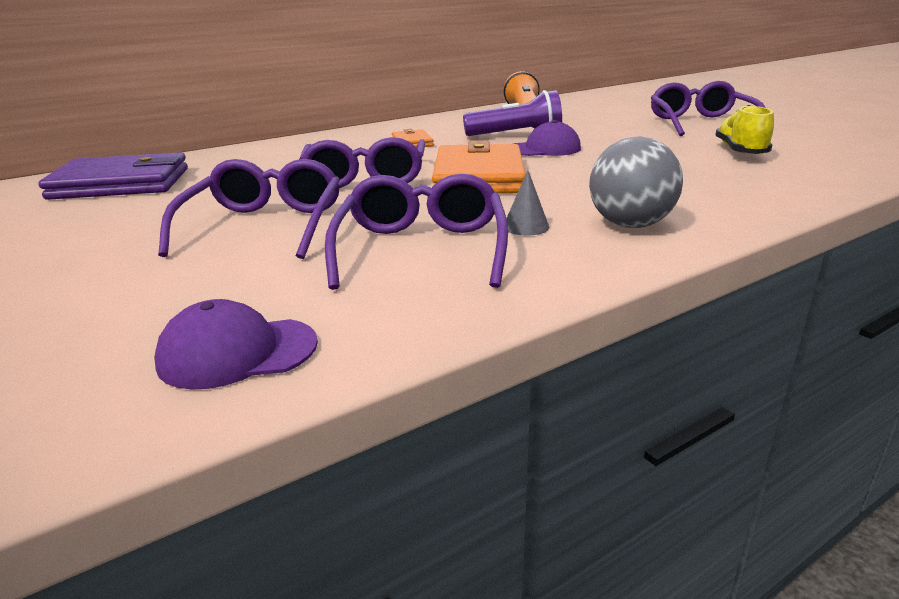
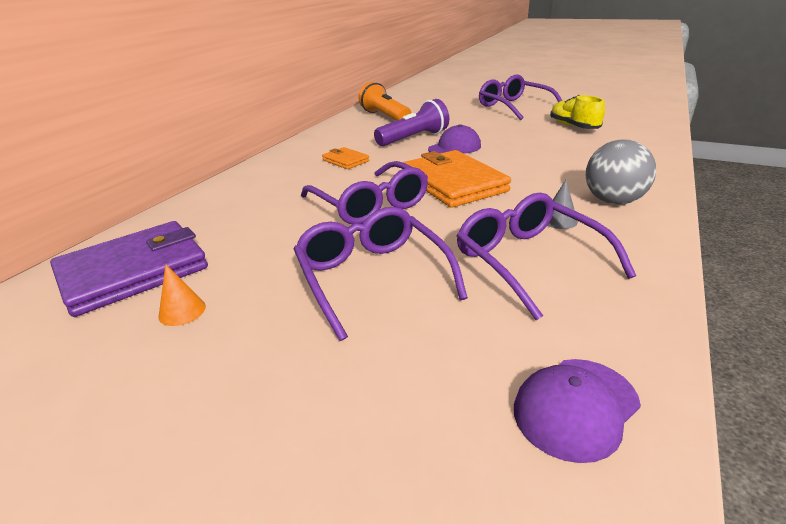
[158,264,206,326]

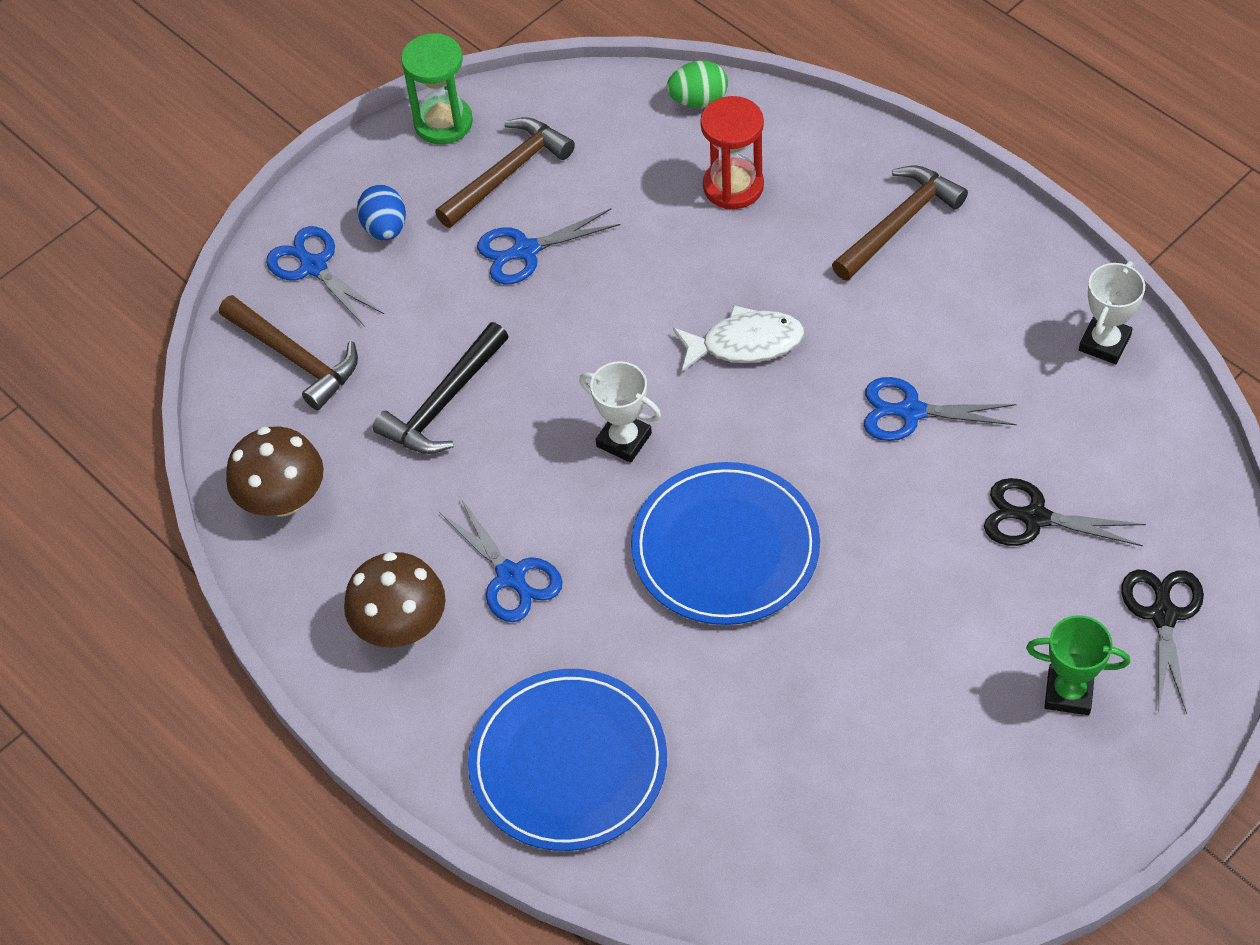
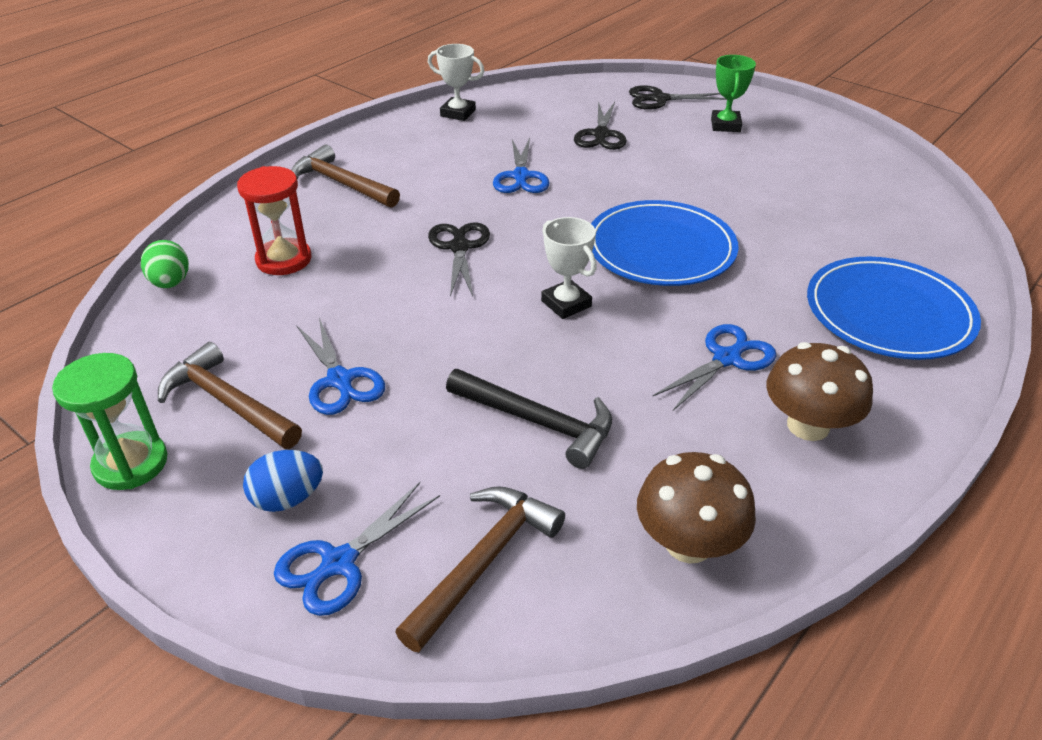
[428,222,490,296]
[541,217,597,319]

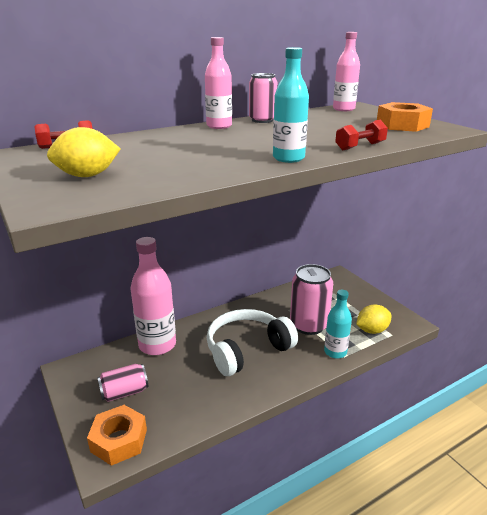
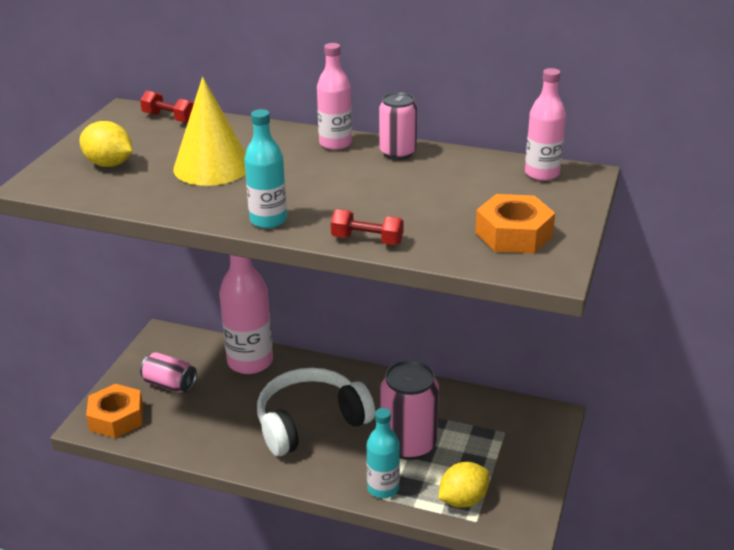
[173,77,246,186]
[257,368,375,456]
[438,462,490,508]

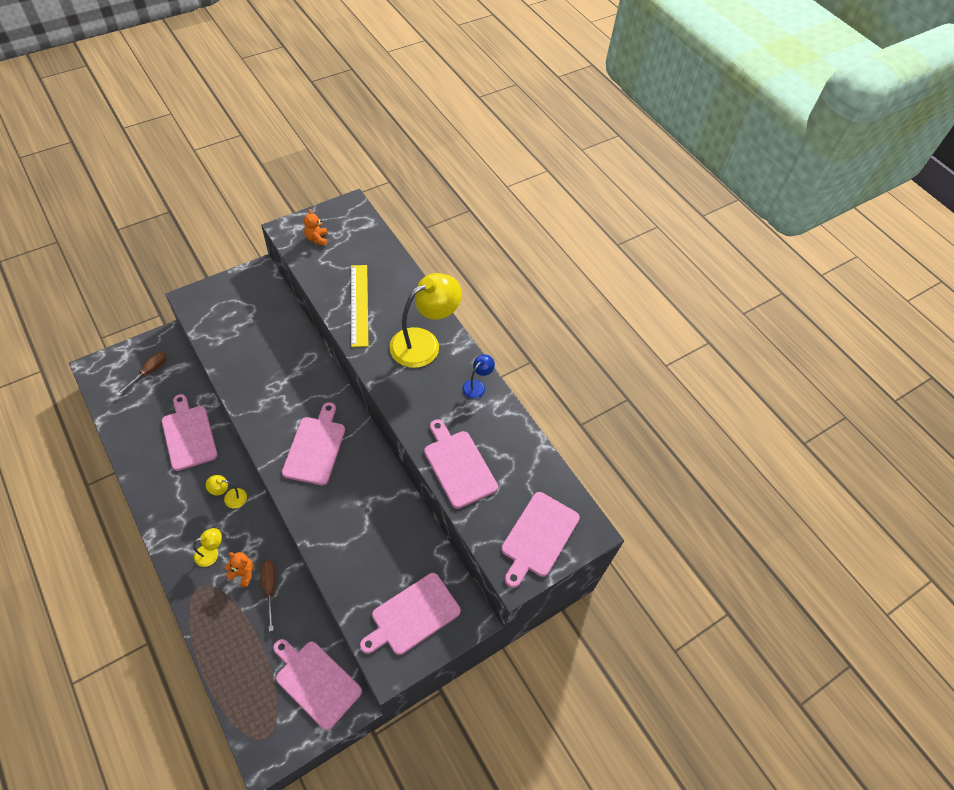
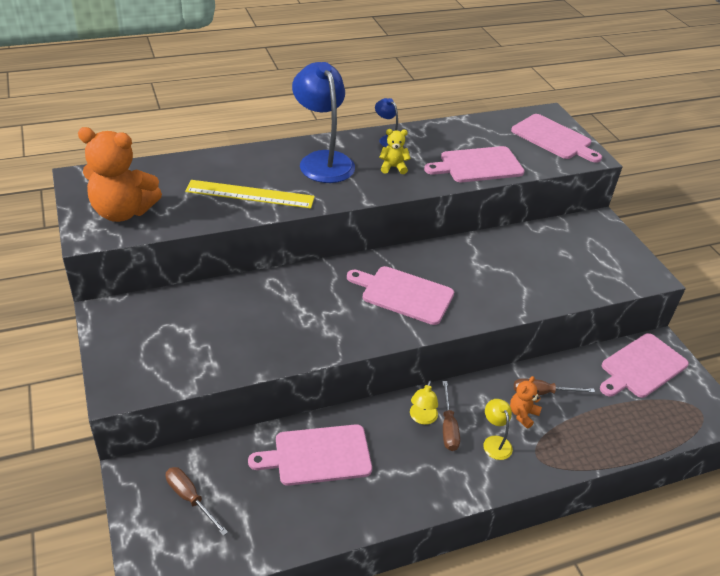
[78,127,162,222]
[292,62,355,183]
[379,129,411,174]
[442,381,460,451]
[360,573,461,655] (first image)

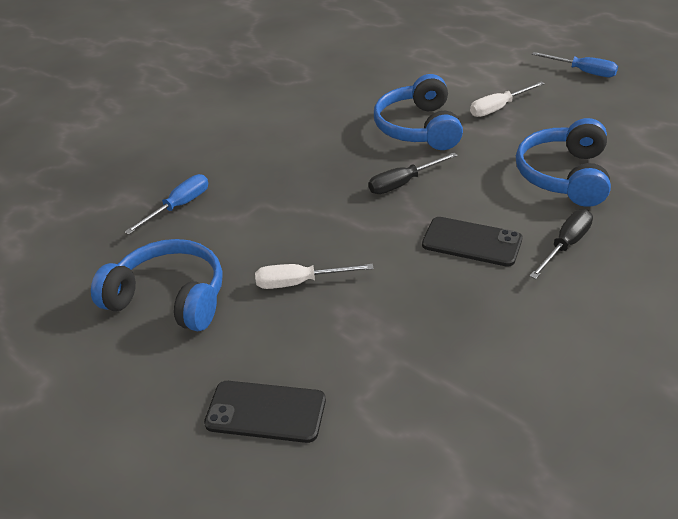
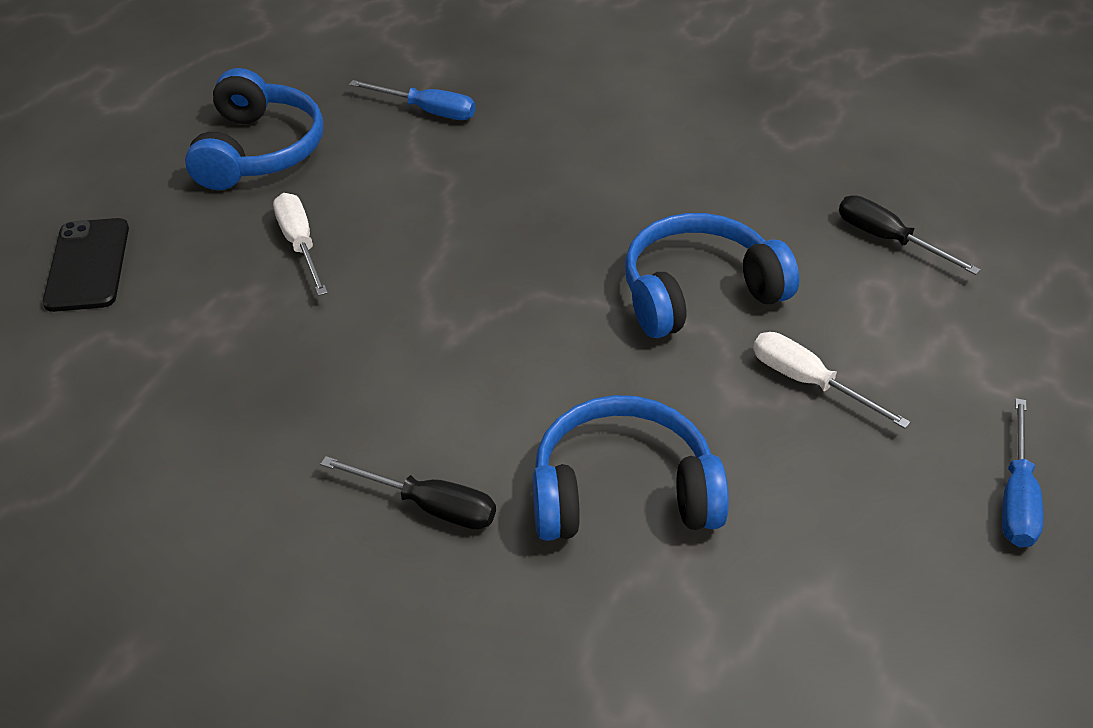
[839,195,981,275]
[422,217,522,267] (first image)

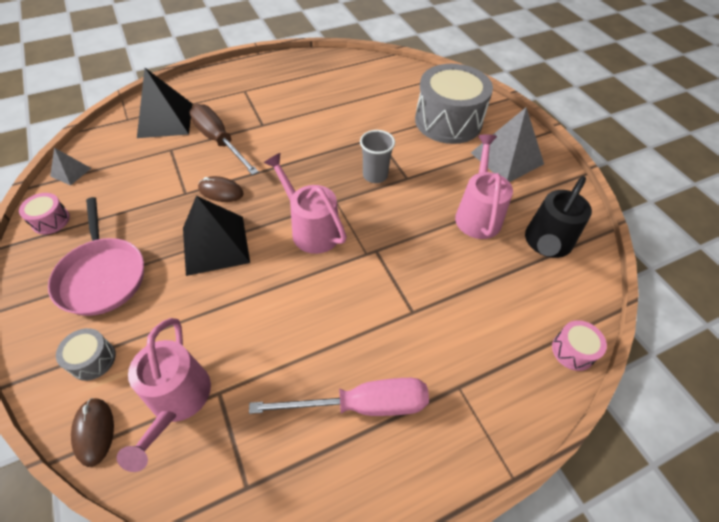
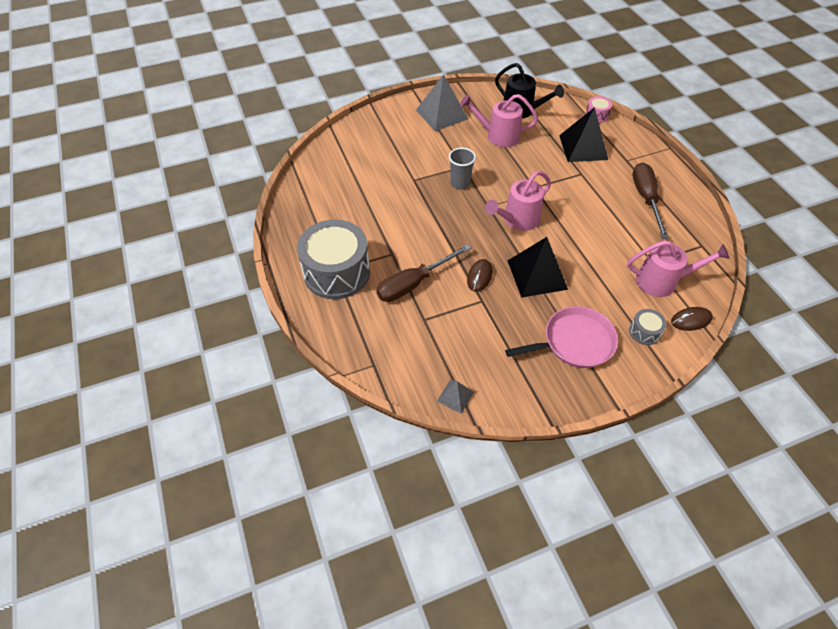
[297,219,370,299]
[559,107,608,162]
[633,163,669,239]
[19,193,70,235] (first image)

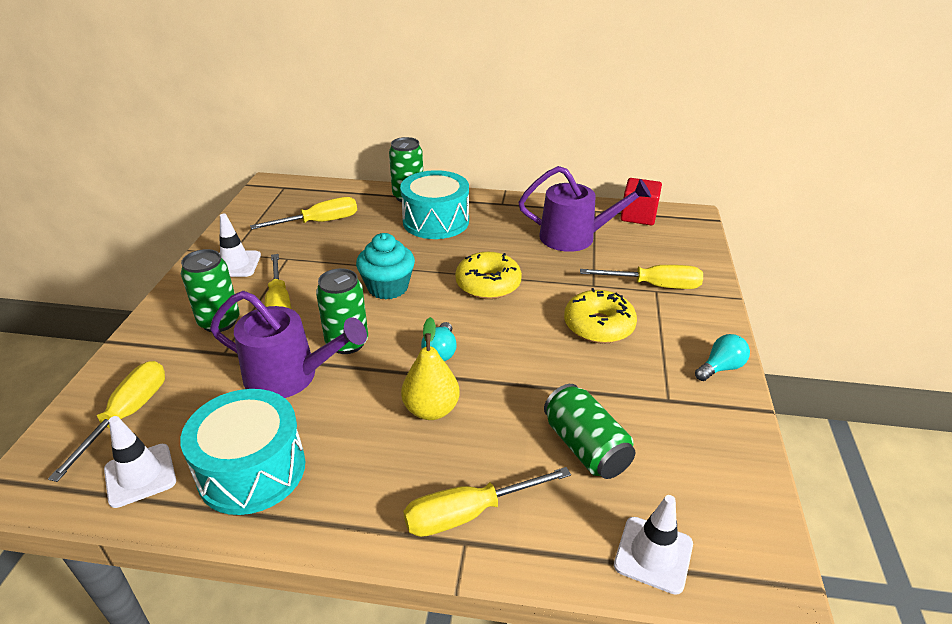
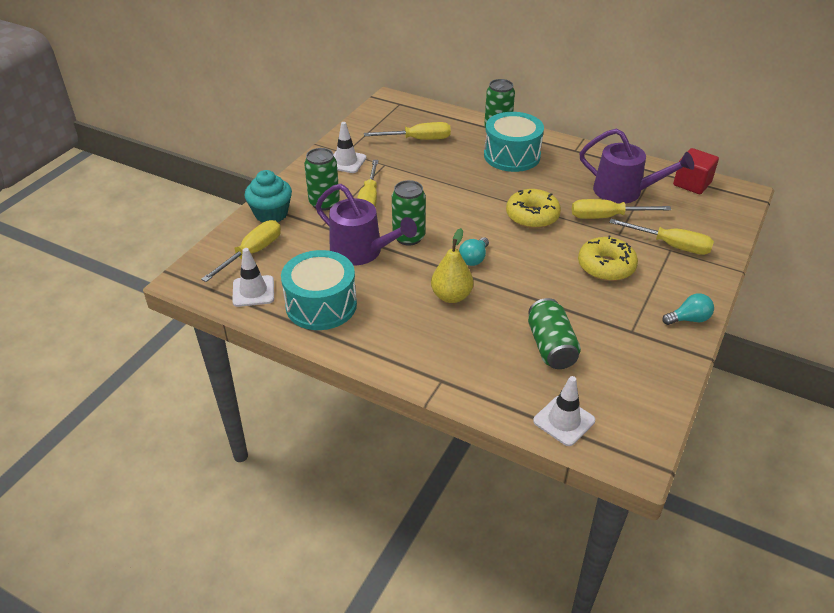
[245,170,292,222]
[572,199,671,219]

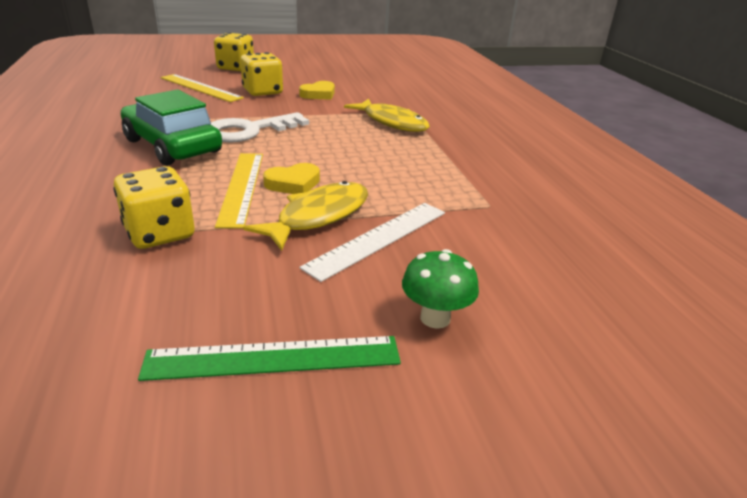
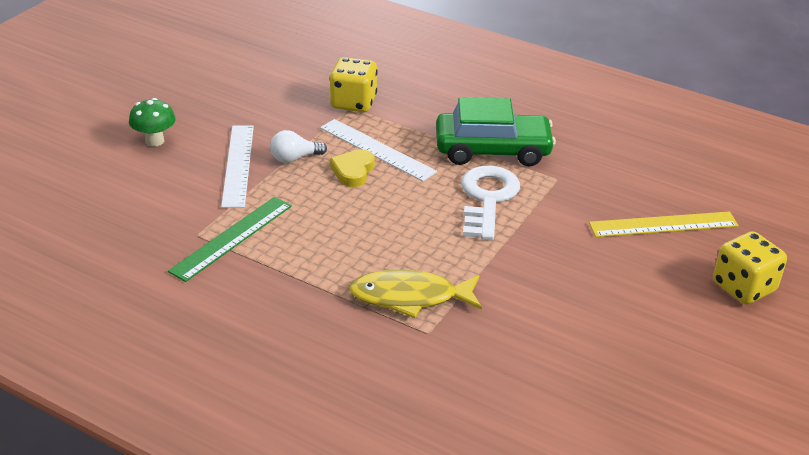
[168,197,292,282]
[270,130,327,163]
[320,119,437,181]
[240,52,283,96] (first image)
[299,81,335,100] (first image)

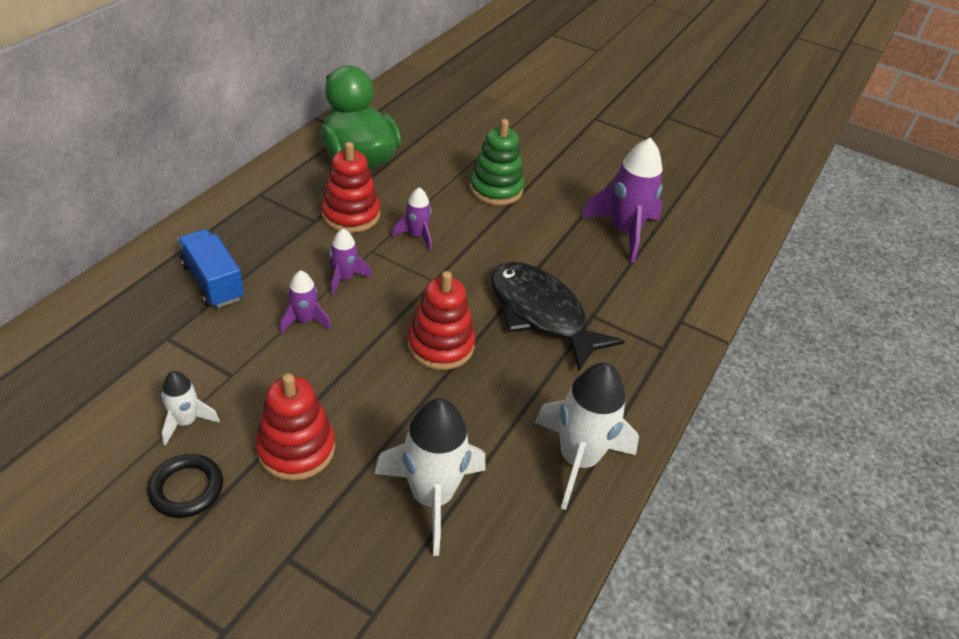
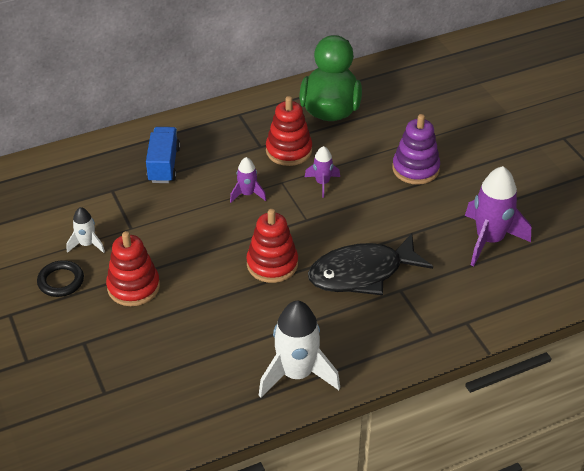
[308,233,433,295]
[392,114,440,185]
[280,270,331,333] (first image)
[375,398,486,556] (first image)

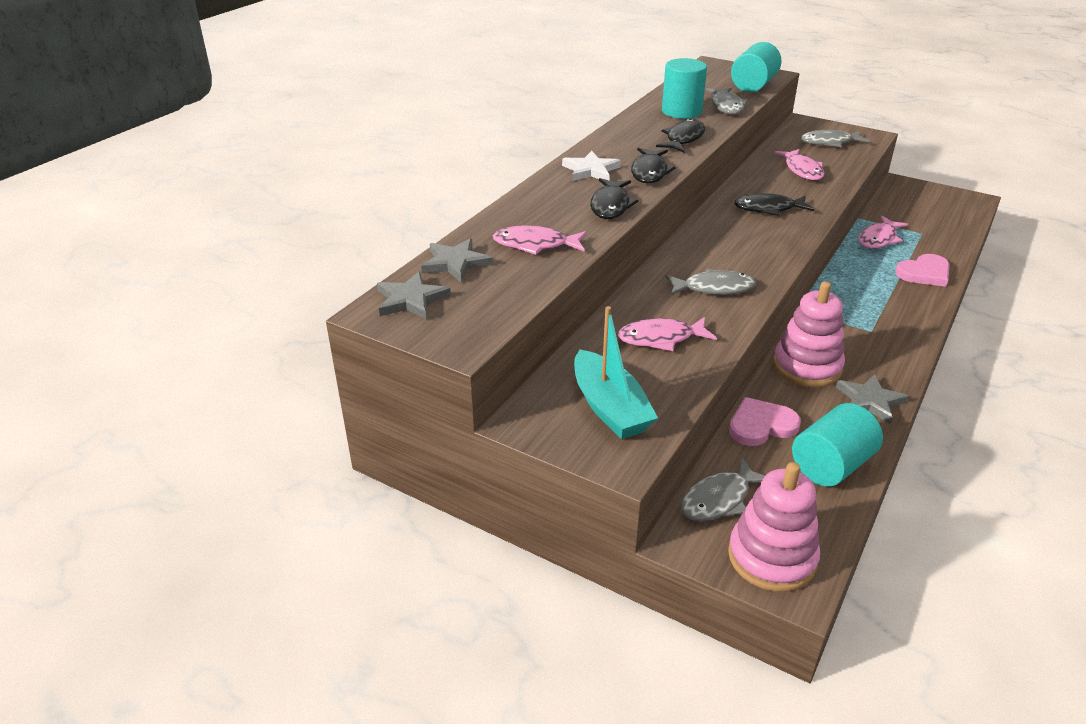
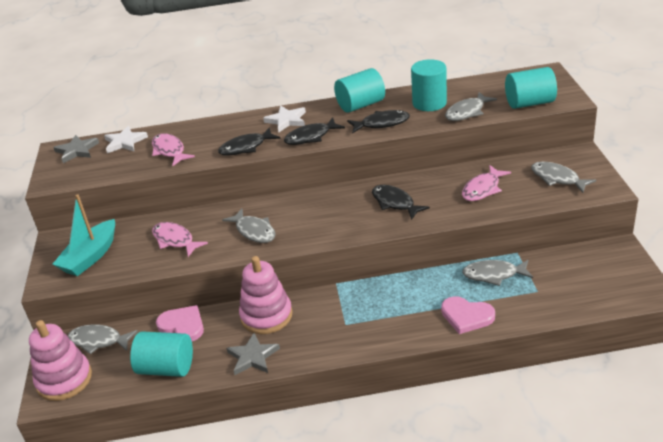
[104,126,148,153]
[334,68,385,113]
[462,260,533,286]

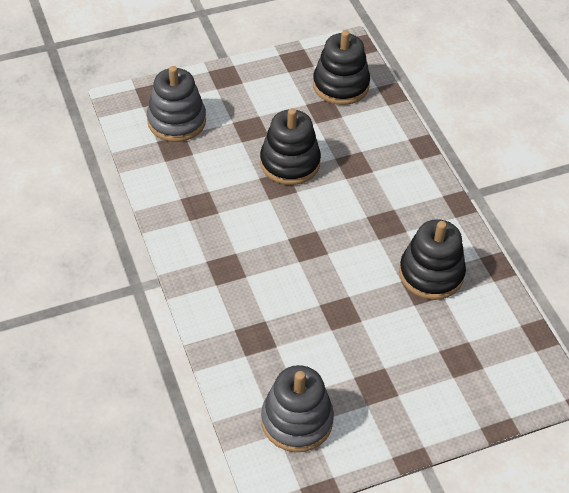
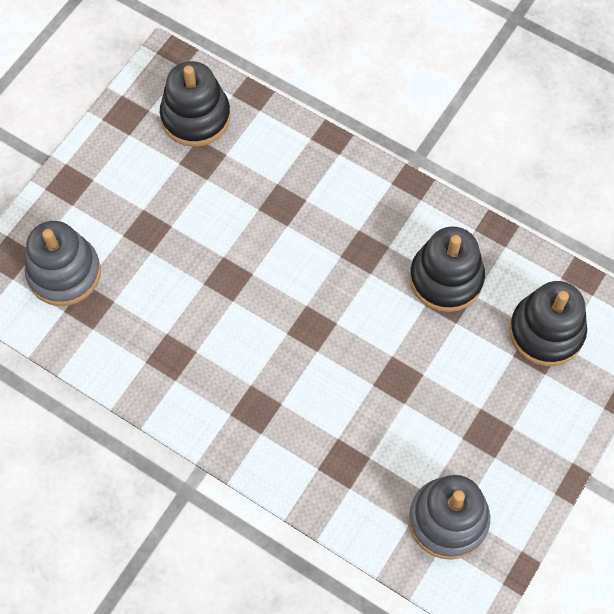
[509,281,587,366]

